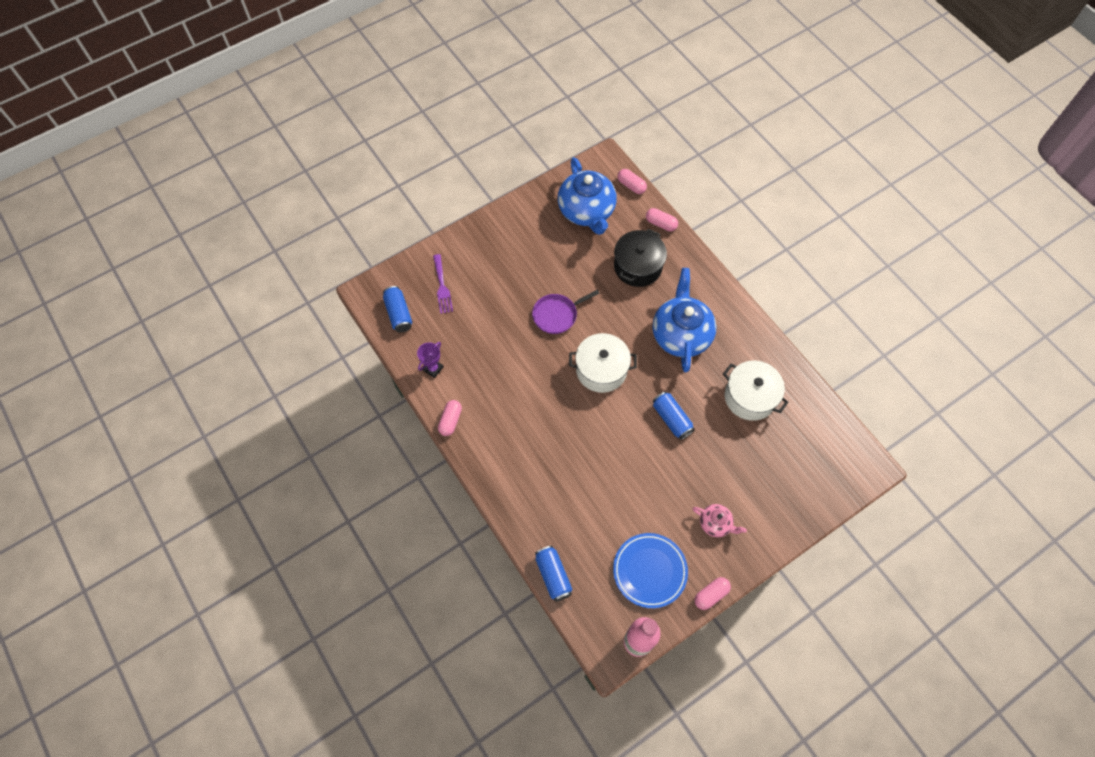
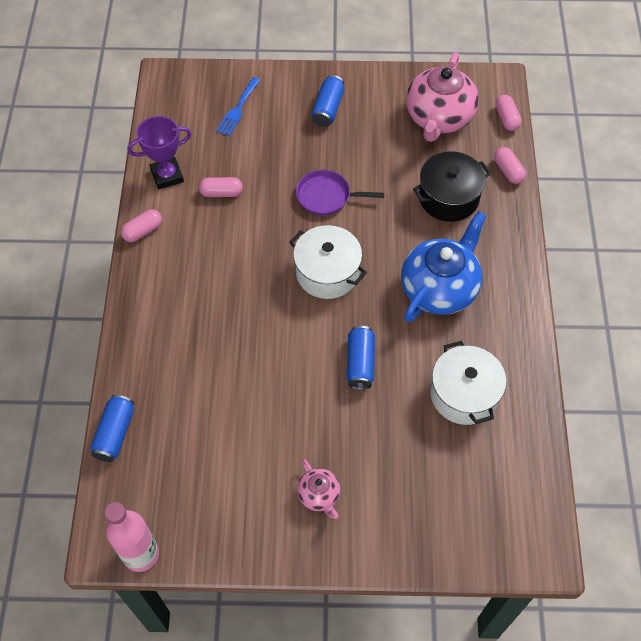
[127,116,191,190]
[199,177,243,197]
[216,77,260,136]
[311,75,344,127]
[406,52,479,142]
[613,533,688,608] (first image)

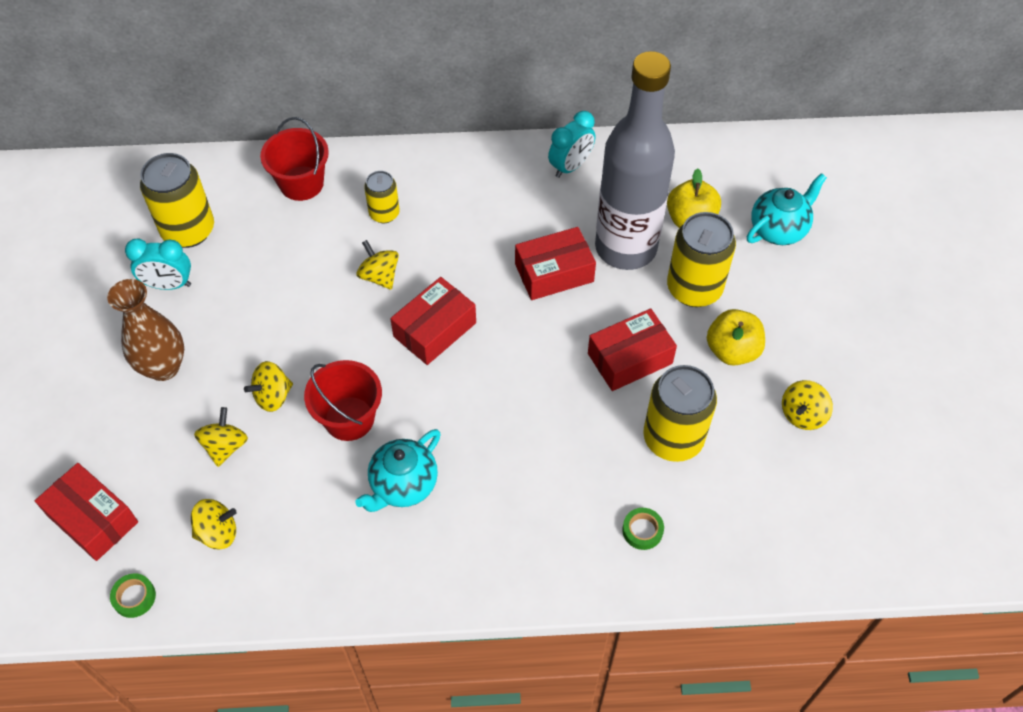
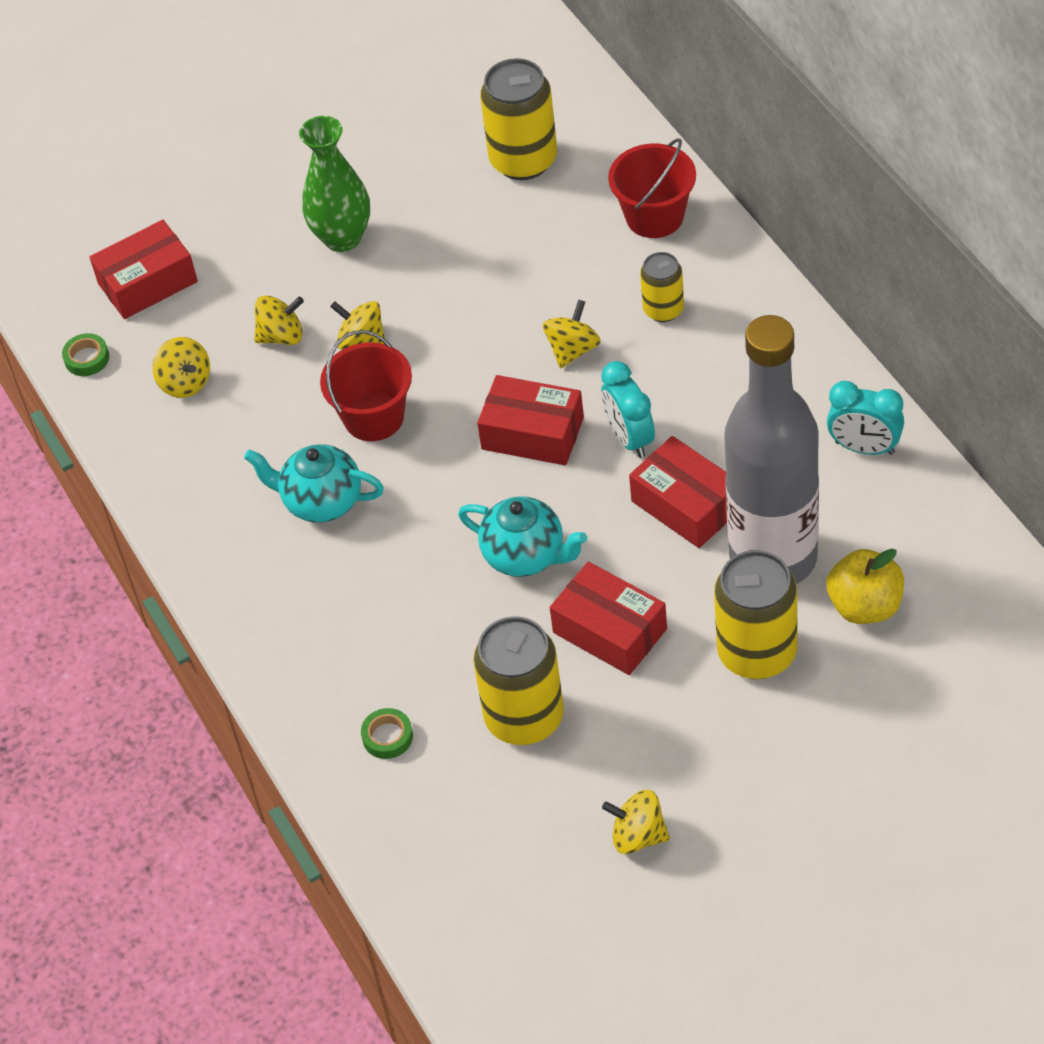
[90,220,198,319]
[299,116,370,252]
[458,496,587,577]
[601,361,655,458]
[707,309,765,366] (first image)

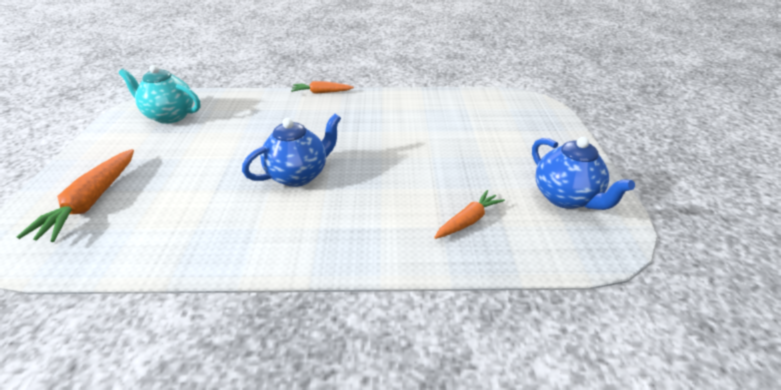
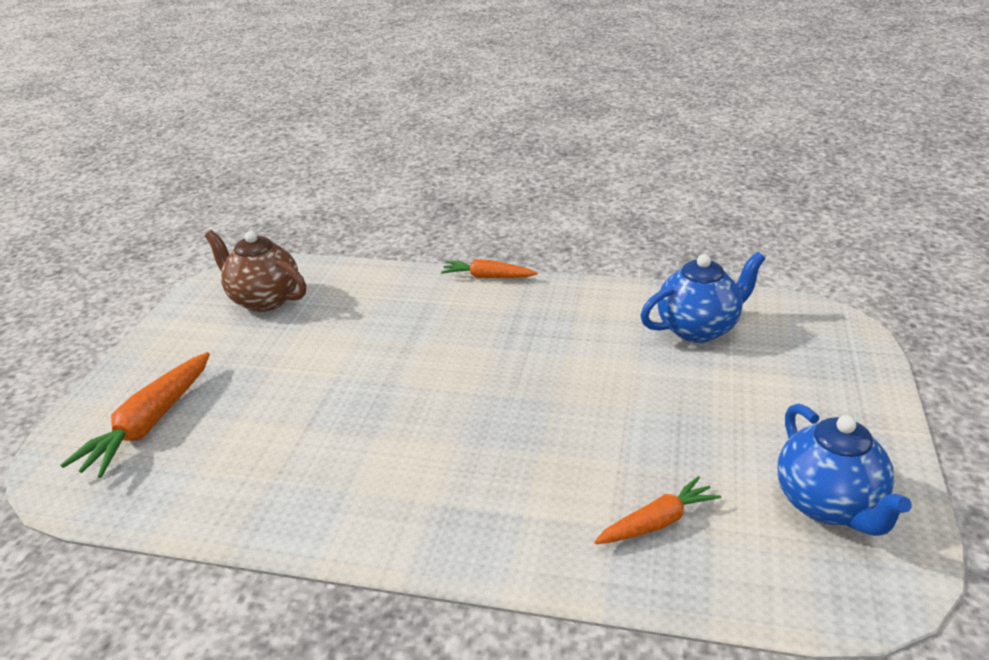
[205,230,306,312]
[640,252,766,343]

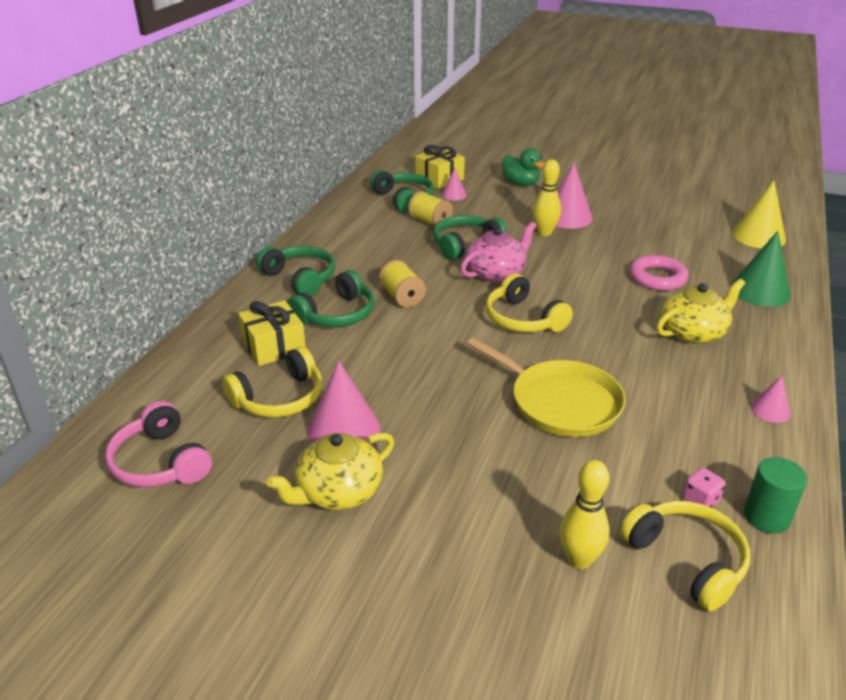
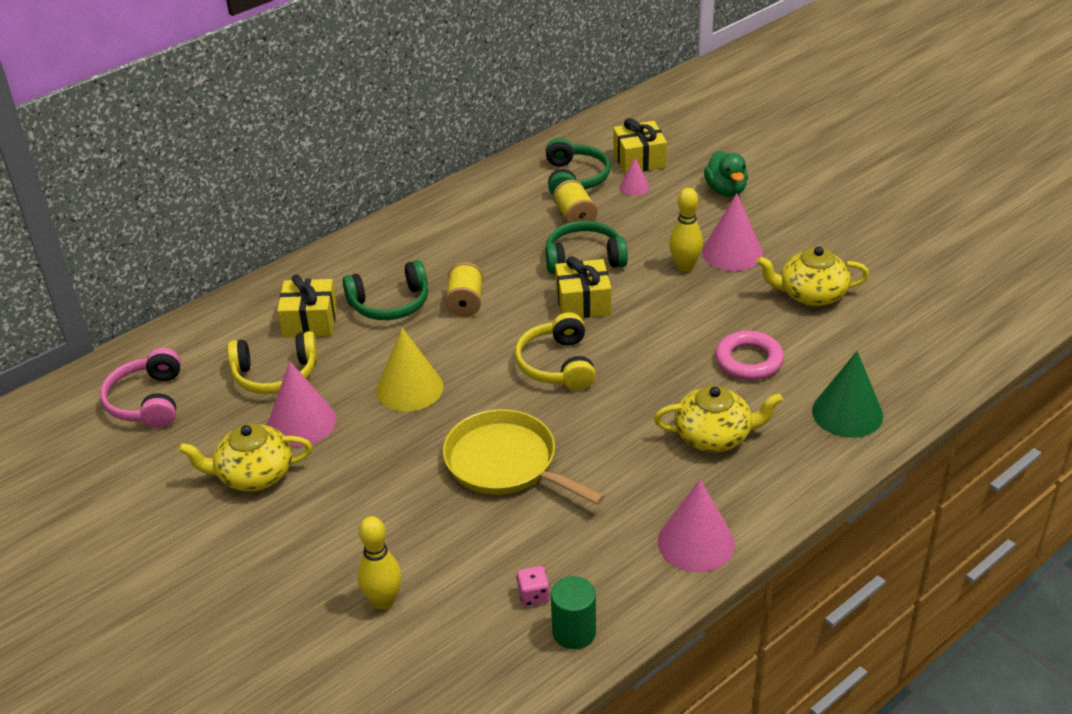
[376,328,443,412]
[443,409,605,505]
[555,256,611,318]
[658,480,735,572]
[756,247,869,306]
[256,246,335,297] (first image)
[620,501,750,611] (first image)

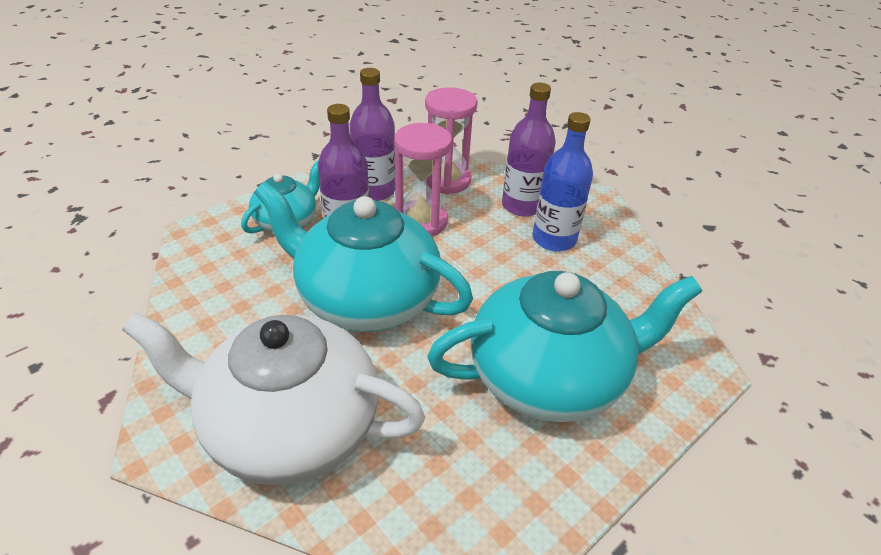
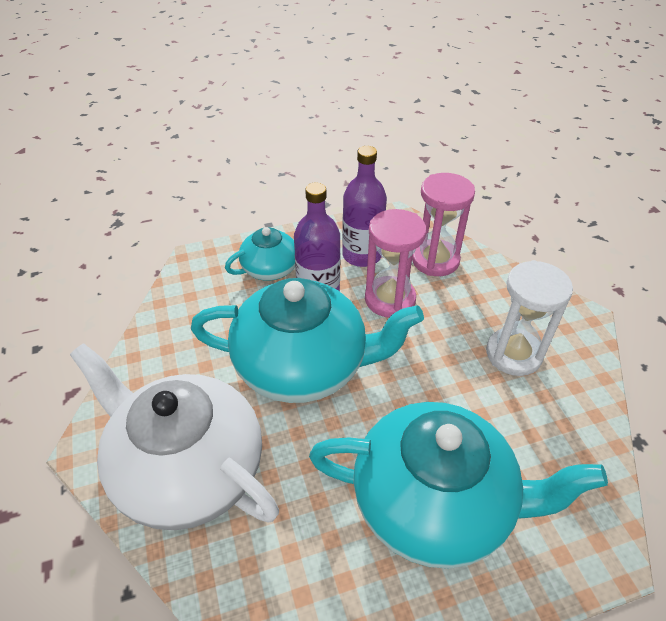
[191,278,424,403]
[486,260,573,376]
[502,83,556,216] (first image)

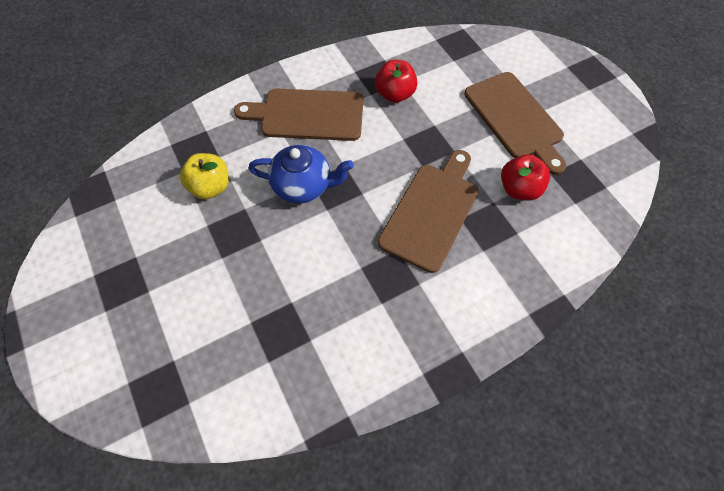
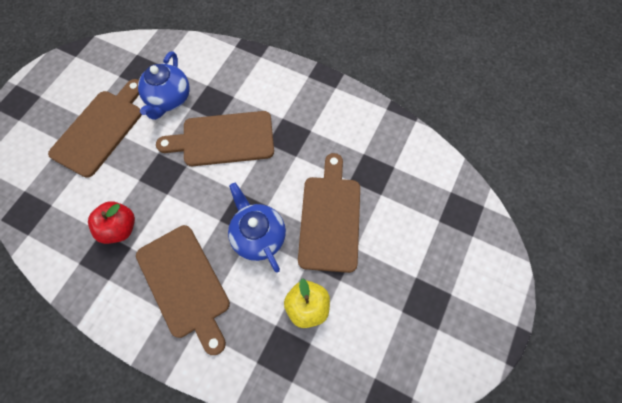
[138,51,190,120]
[298,153,360,273]

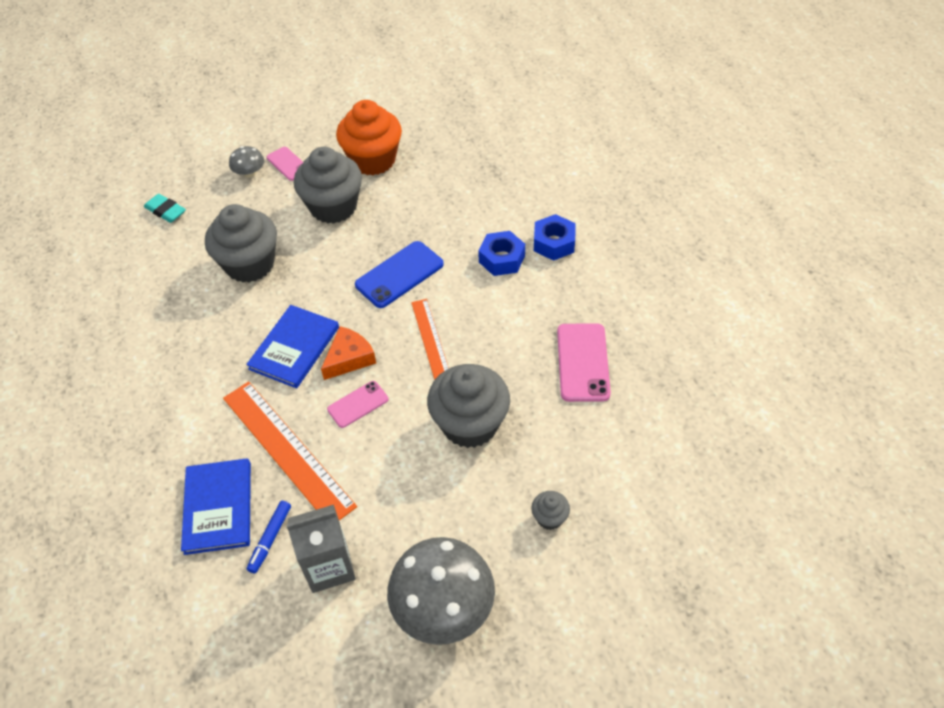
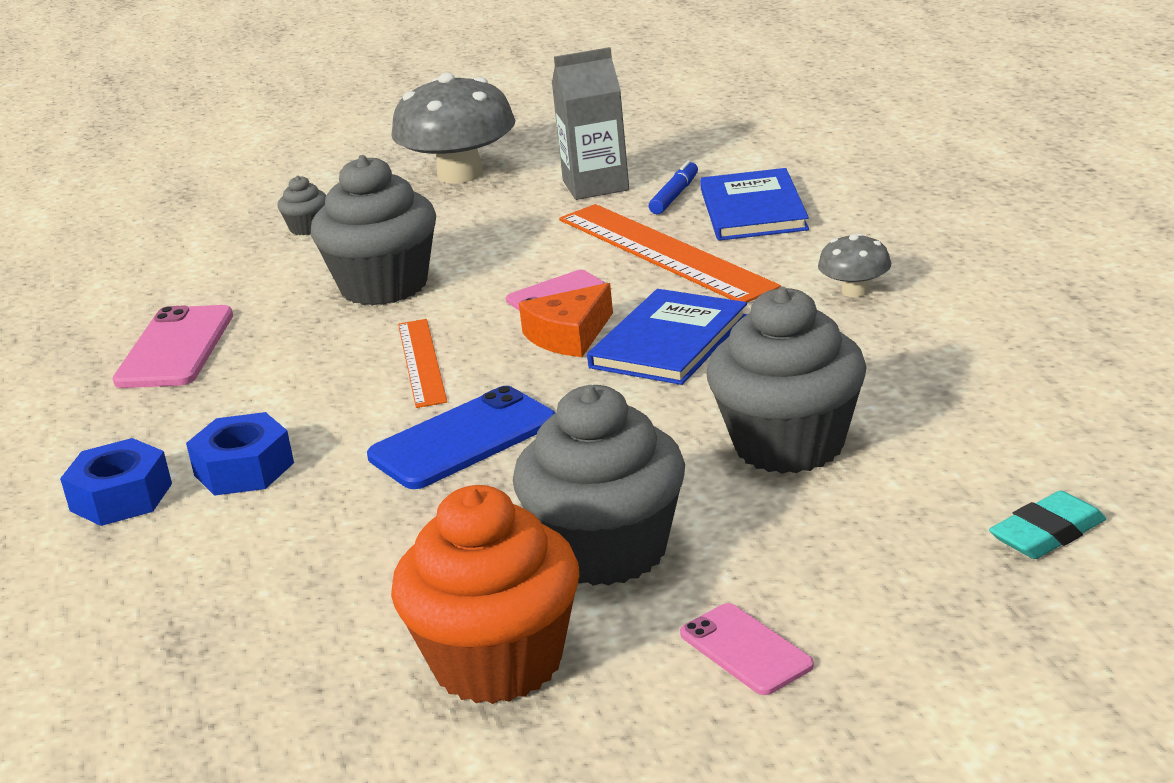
[818,233,891,297]
[989,491,1106,559]

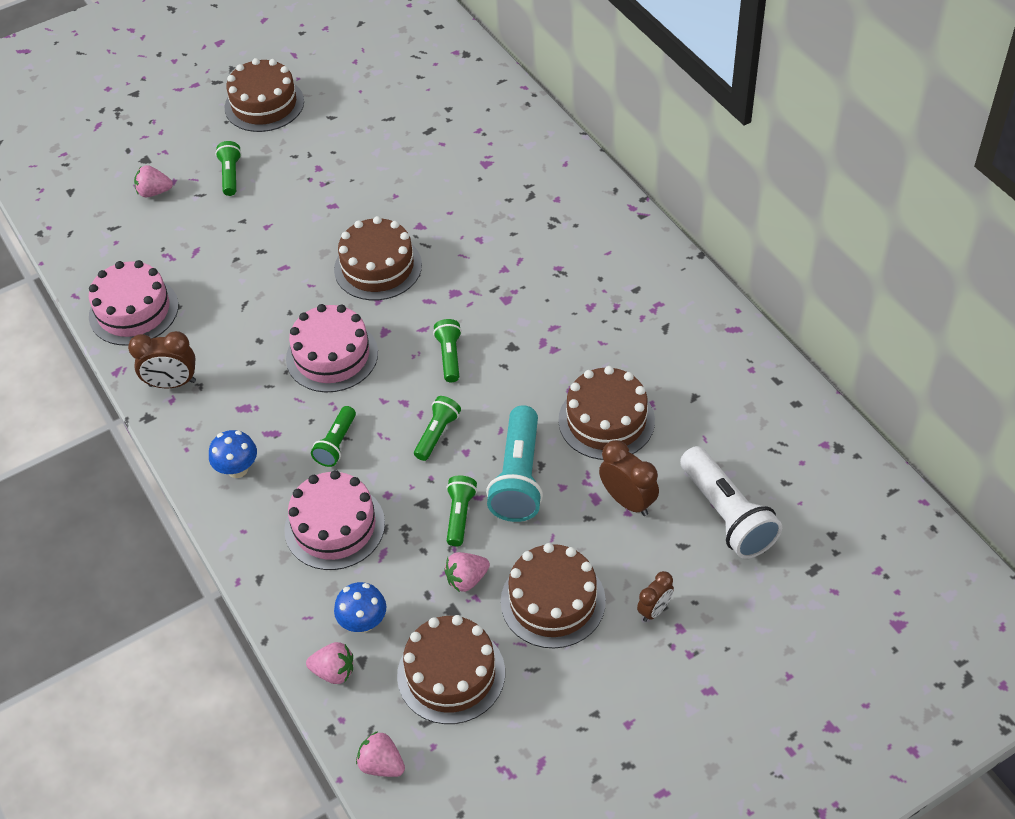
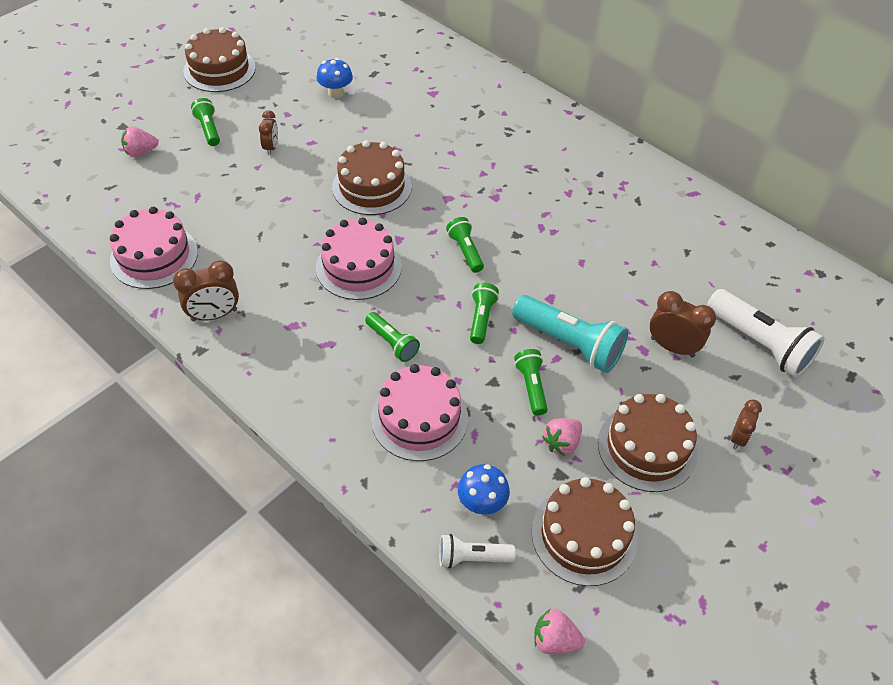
[259,110,278,155]
[316,58,353,98]
[365,312,420,362]
[439,534,516,569]
[512,295,628,373]
[558,366,655,460] (first image)

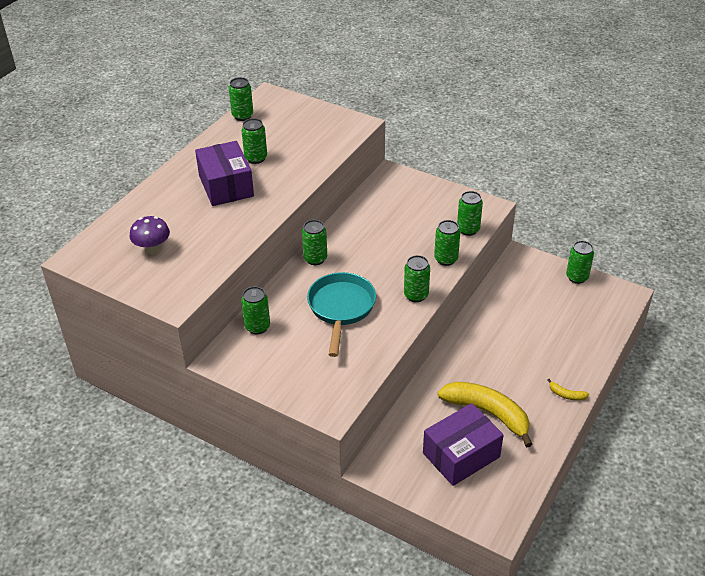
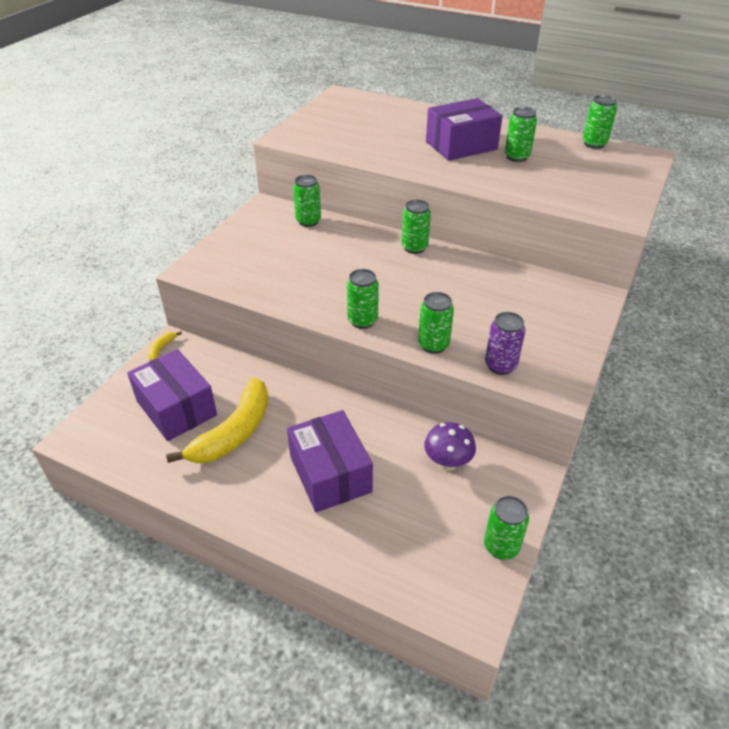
[148,331,182,361]
[287,410,373,512]
[424,422,476,471]
[485,312,525,375]
[307,272,376,357] (first image)

